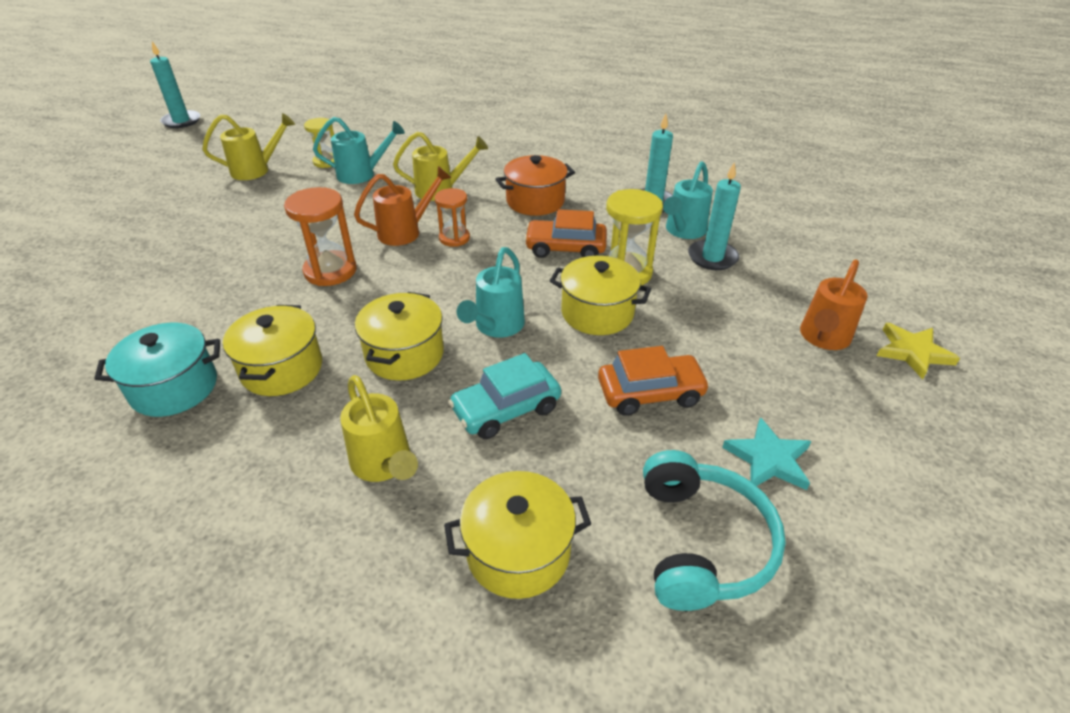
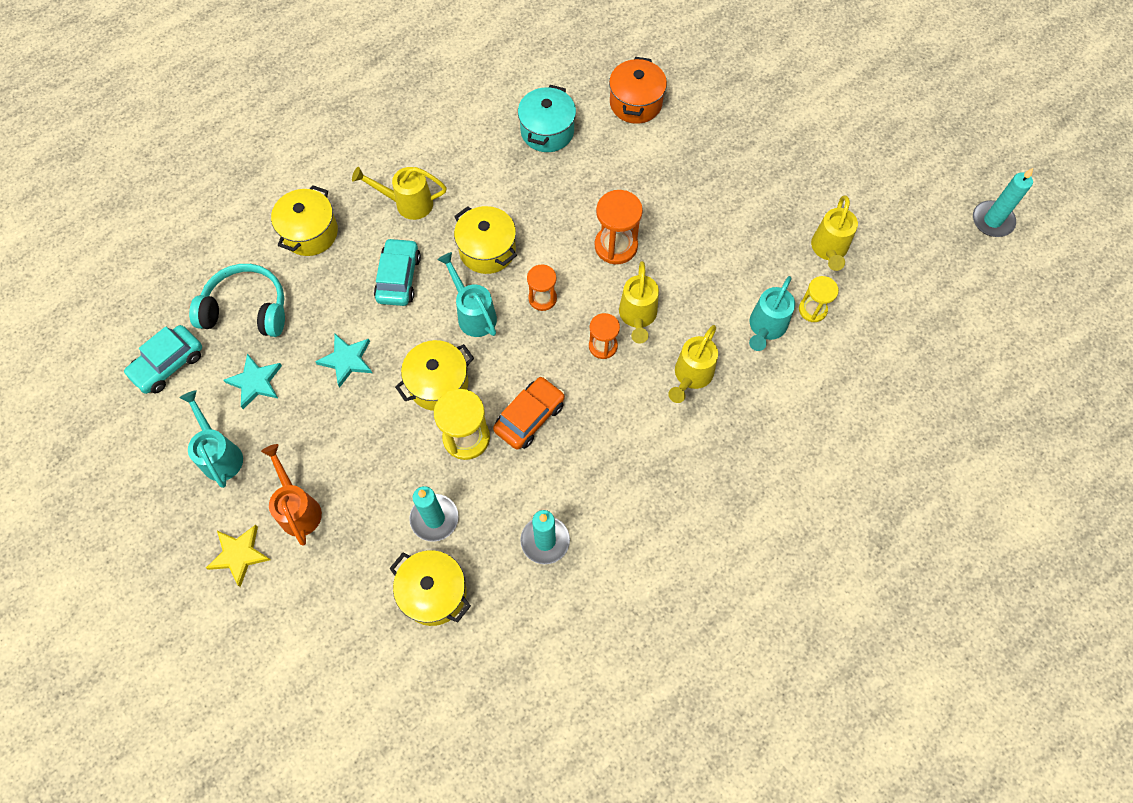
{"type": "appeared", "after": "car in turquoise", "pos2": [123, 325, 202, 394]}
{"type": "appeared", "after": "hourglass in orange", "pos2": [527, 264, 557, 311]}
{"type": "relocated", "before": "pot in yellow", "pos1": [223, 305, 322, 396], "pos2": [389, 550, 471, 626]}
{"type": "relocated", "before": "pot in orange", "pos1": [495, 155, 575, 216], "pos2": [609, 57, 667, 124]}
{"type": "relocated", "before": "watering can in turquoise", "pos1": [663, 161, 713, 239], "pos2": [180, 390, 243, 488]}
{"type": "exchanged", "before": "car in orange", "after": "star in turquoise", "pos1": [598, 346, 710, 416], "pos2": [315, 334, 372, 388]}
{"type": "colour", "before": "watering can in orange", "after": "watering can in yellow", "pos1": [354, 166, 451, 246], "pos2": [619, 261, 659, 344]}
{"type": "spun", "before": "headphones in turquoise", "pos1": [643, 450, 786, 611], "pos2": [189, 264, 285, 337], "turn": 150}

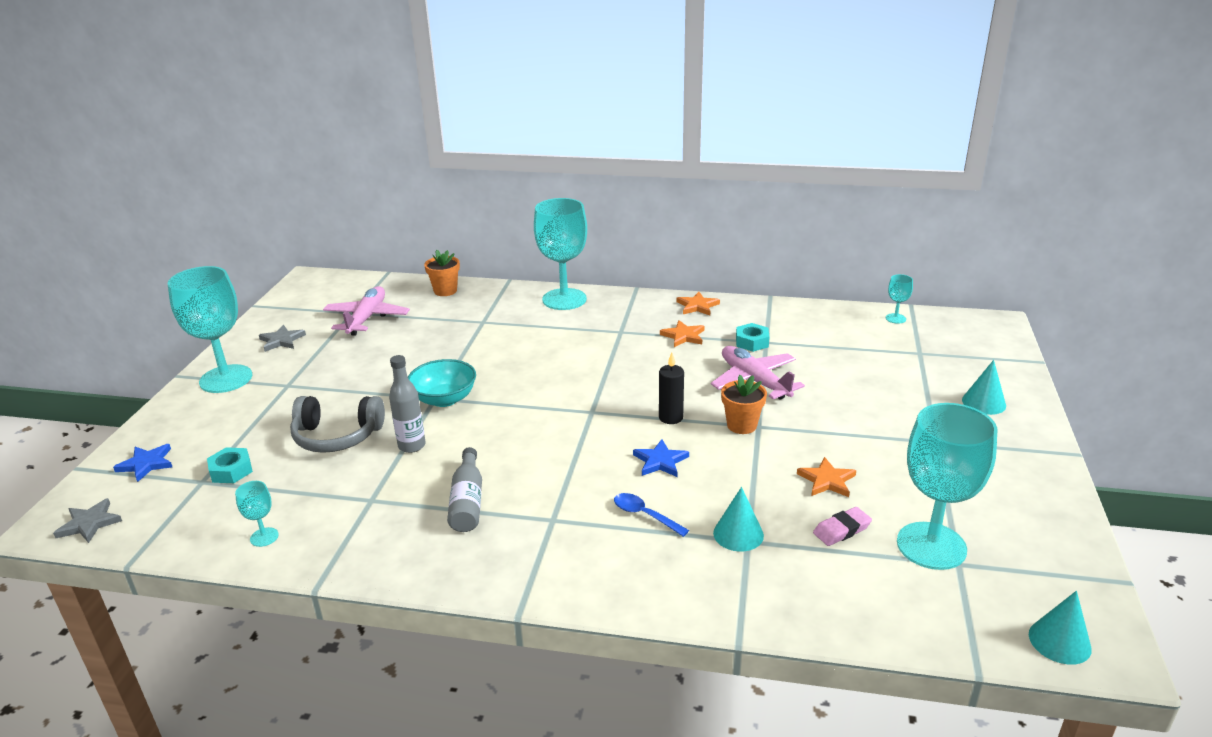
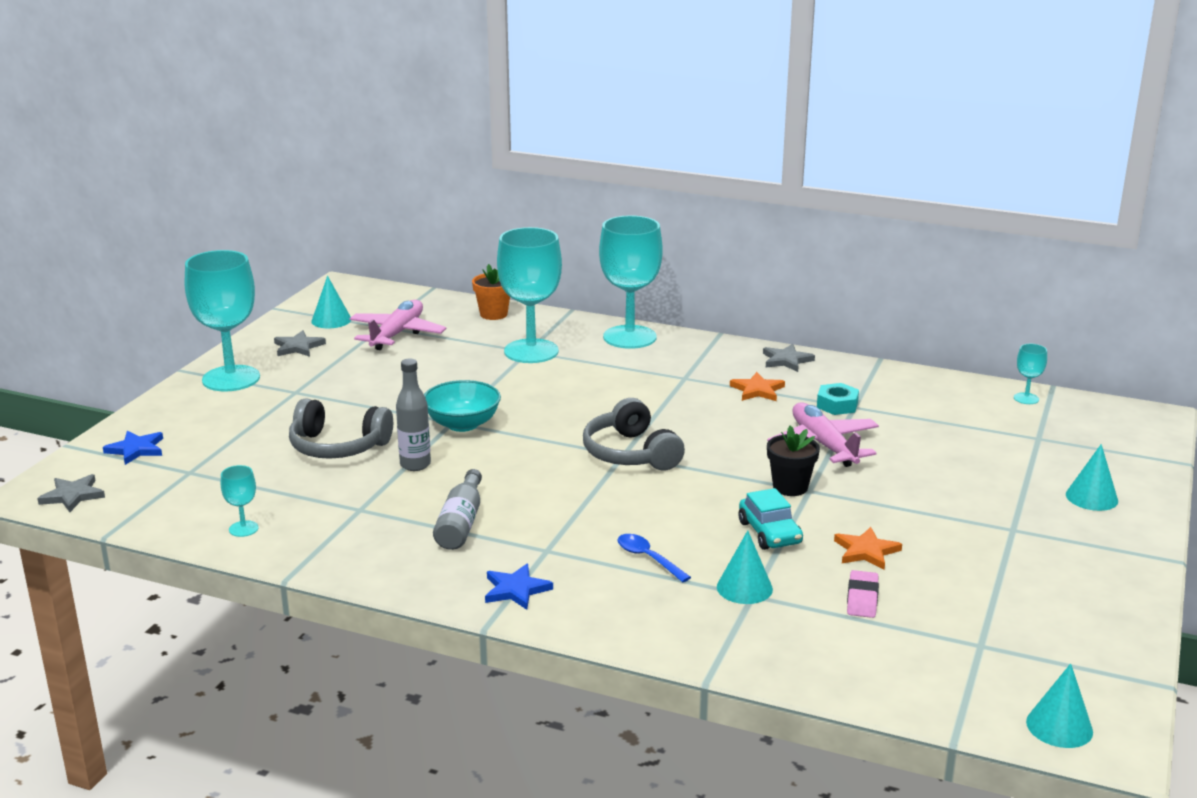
{"type": "missing", "before": "nut in turquoise", "pos1": [207, 447, 253, 483]}
{"type": "missing", "before": "candle in black", "pos1": [659, 352, 684, 424]}
{"type": "appeared", "after": "cone in turquoise", "pos2": [311, 276, 351, 328]}
{"type": "appeared", "after": "headphones in grey", "pos2": [583, 398, 685, 471]}
{"type": "appeared", "after": "car in turquoise", "pos2": [739, 488, 803, 550]}
{"type": "relocated", "before": "star in blue", "pos1": [633, 439, 689, 477], "pos2": [485, 564, 553, 610]}
{"type": "relocated", "before": "goblet in turquoise", "pos1": [897, 403, 998, 570], "pos2": [497, 227, 562, 363]}
{"type": "colour", "before": "star in orange", "after": "star in grey", "pos1": [677, 292, 720, 315], "pos2": [763, 344, 815, 372]}
{"type": "colour", "before": "flower pot in orange", "after": "flower pot in black", "pos1": [721, 375, 767, 434], "pos2": [767, 426, 820, 496]}
{"type": "spun", "before": "eraser in pink", "pos1": [813, 507, 872, 546], "pos2": [847, 570, 879, 618], "turn": -60}

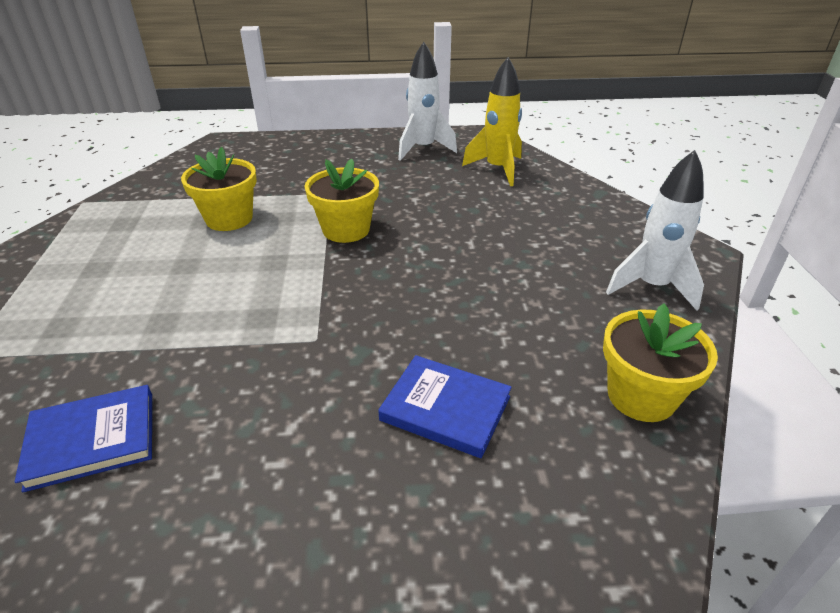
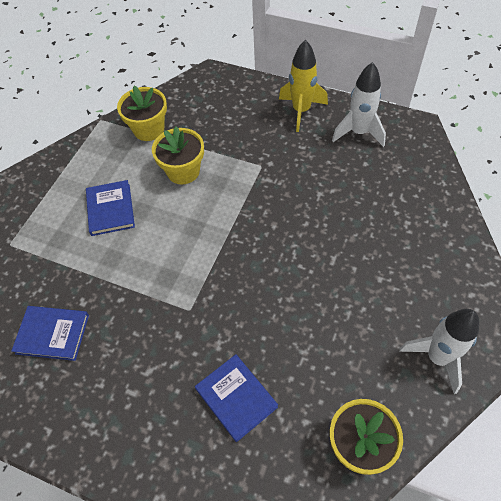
{"type": "appeared", "after": "book in blue", "pos2": [86, 180, 135, 236]}
{"type": "relocated", "before": "flower pot in yellow", "pos1": [304, 159, 379, 243], "pos2": [117, 86, 167, 141]}
{"type": "relocated", "before": "rocket in yellow", "pos1": [462, 57, 522, 186], "pos2": [279, 40, 328, 132]}

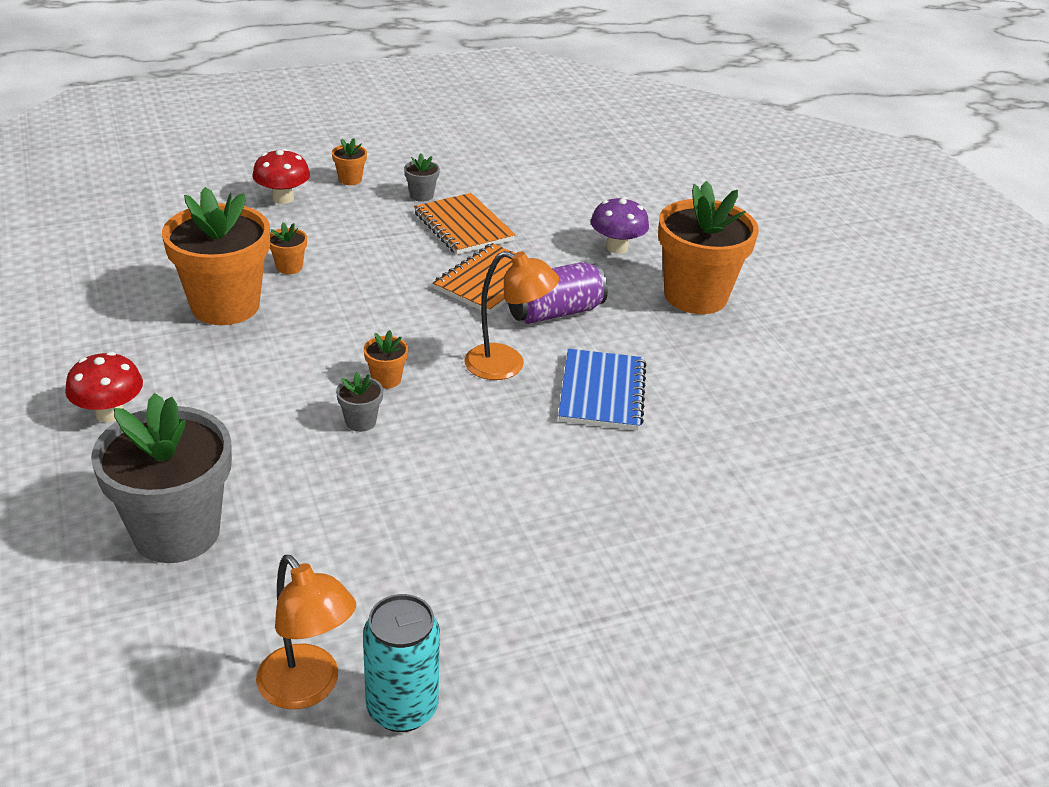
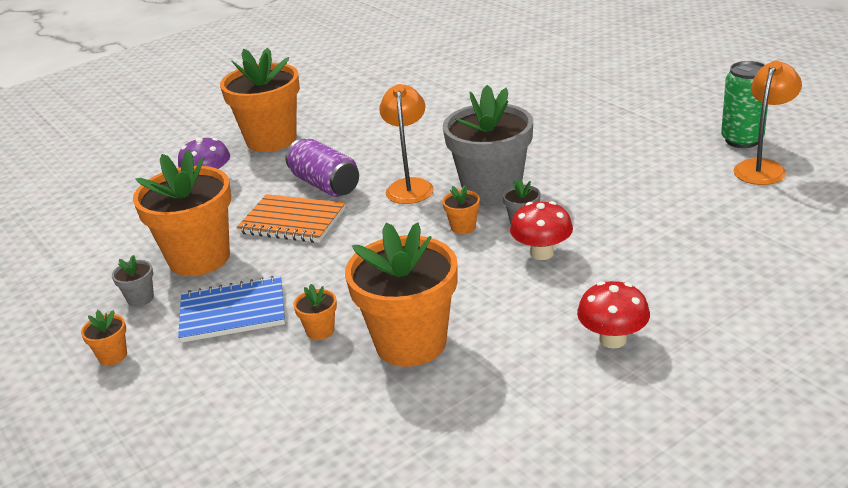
{"type": "relocated", "before": "flower pot in grey", "pos1": [91, 393, 232, 563], "pos2": [443, 85, 533, 206]}
{"type": "relocated", "before": "mushroom in red", "pos1": [252, 149, 310, 204], "pos2": [510, 201, 573, 260]}
{"type": "relocated", "before": "notebook in blue", "pos1": [558, 349, 647, 430], "pos2": [178, 276, 285, 343]}
{"type": "exchanged", "before": "notebook in orange", "after": "flower pot in orange", "pos1": [414, 193, 516, 255], "pos2": [133, 150, 231, 276]}
{"type": "colour", "before": "can in turquoise", "after": "can in green", "pos1": [363, 594, 440, 732], "pos2": [721, 61, 768, 148]}

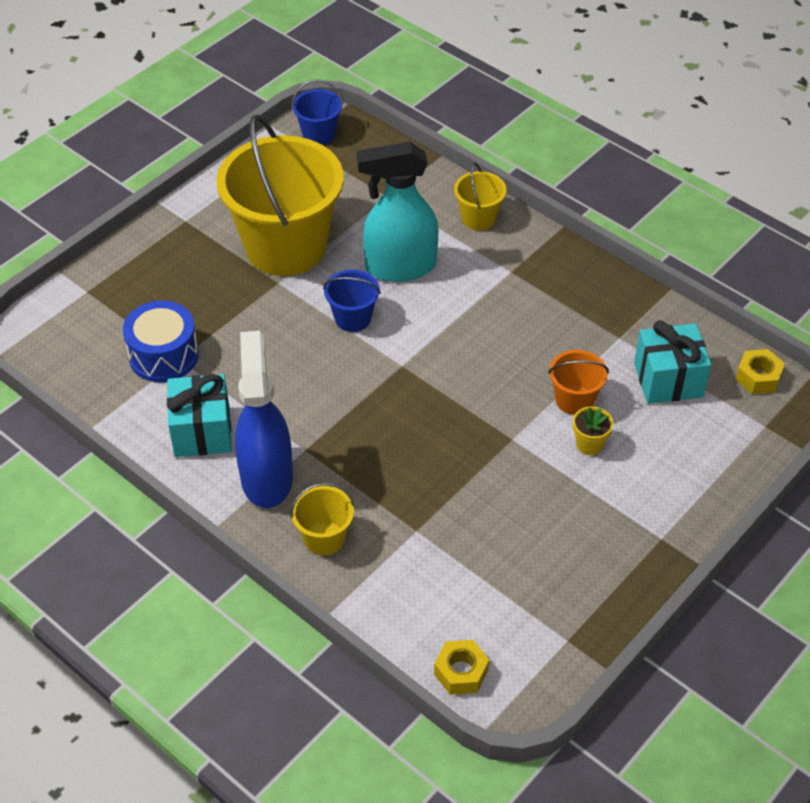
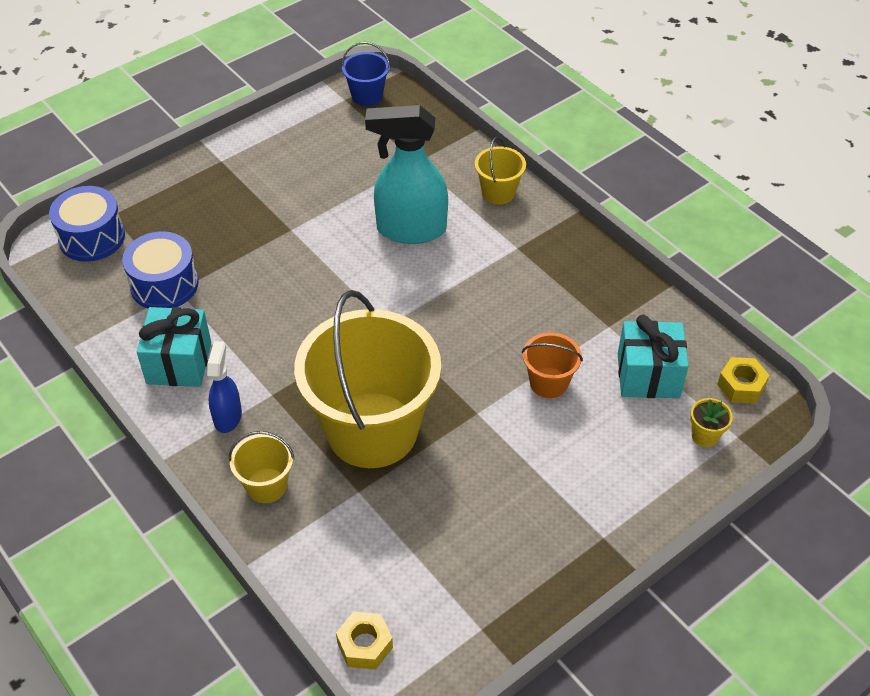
{"type": "missing", "before": "bucket in blue", "pos1": [323, 270, 381, 332]}
{"type": "appeared", "after": "drum in blue", "pos2": [49, 186, 125, 262]}
{"type": "relocated", "before": "bucket in yellow", "pos1": [217, 115, 344, 276], "pos2": [294, 290, 441, 468]}
{"type": "relocated", "before": "flower pot in yellow", "pos1": [573, 406, 613, 455], "pos2": [690, 398, 733, 447]}
{"type": "size", "before": "spray bottle in blue", "pos1": [235, 331, 293, 508], "pos2": [207, 341, 242, 433], "scale": 0.54}

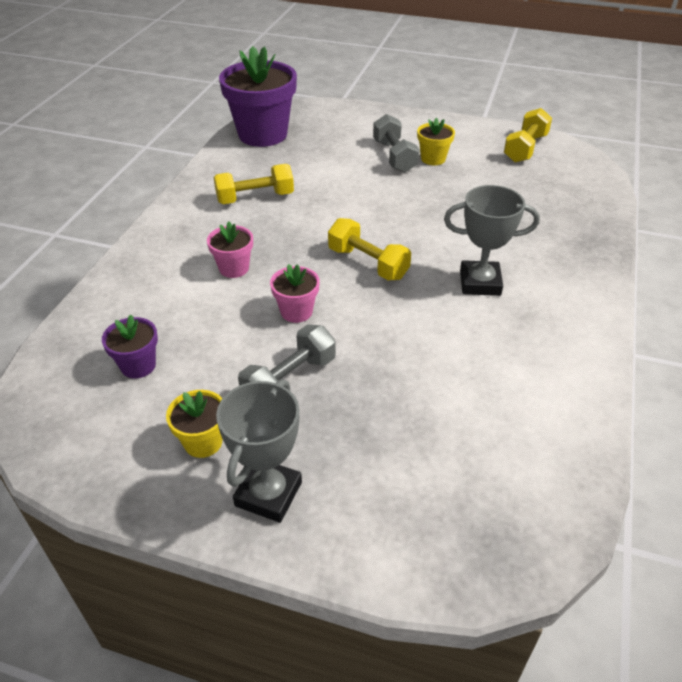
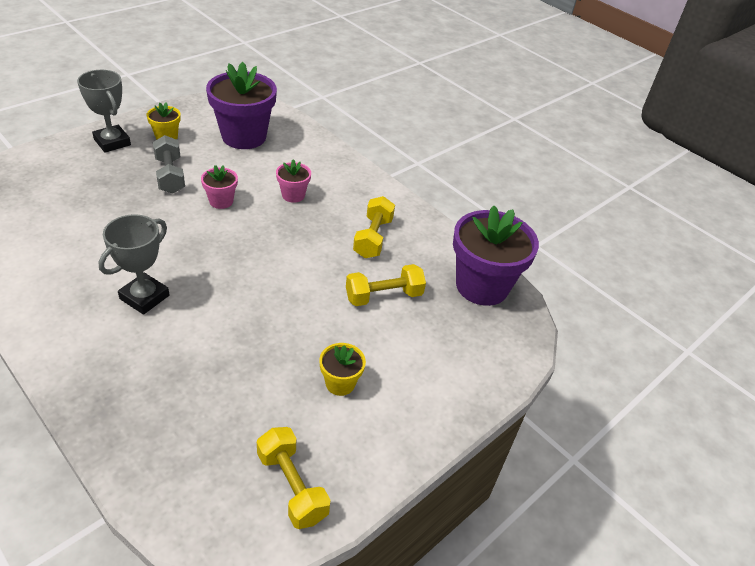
{"type": "missing", "before": "dumbbell in grey", "pos1": [373, 114, 419, 173]}
{"type": "relocated", "before": "dumbbell in yellow", "pos1": [328, 218, 411, 280], "pos2": [346, 264, 426, 306]}
{"type": "size", "before": "flower pot in purple", "pos1": [102, 315, 158, 378], "pos2": [206, 62, 277, 149], "scale": 2.1}

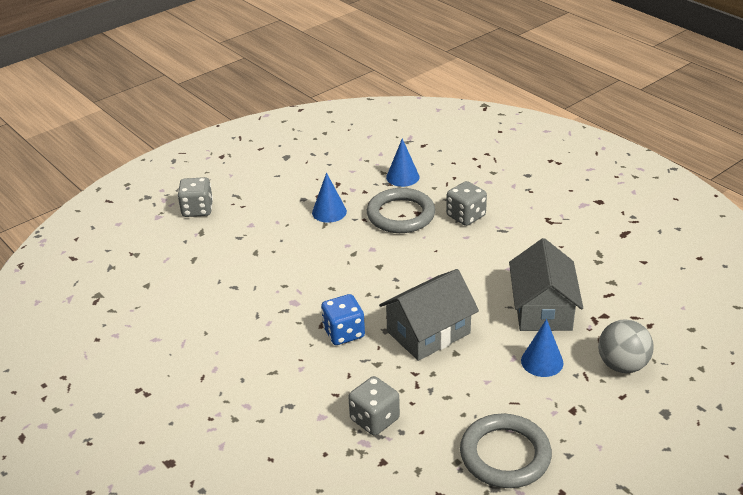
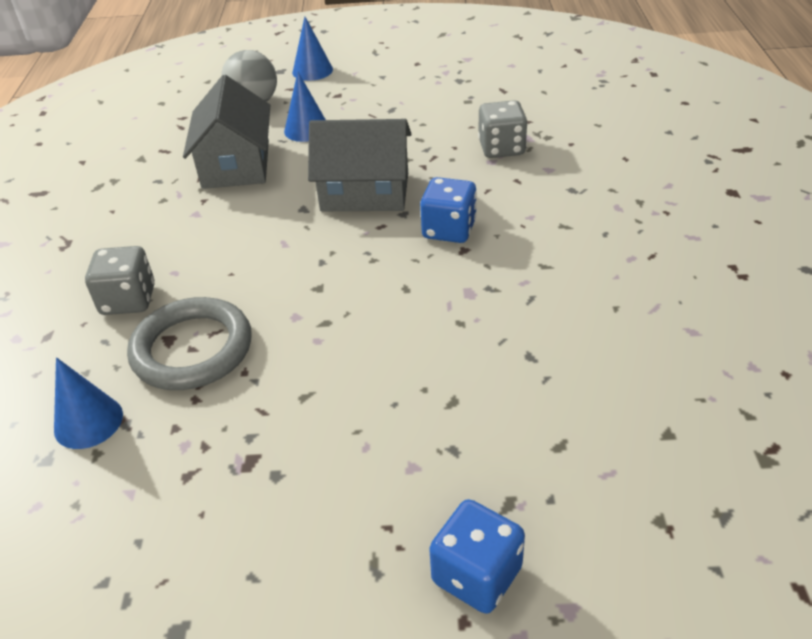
{"type": "missing", "before": "ring in grey", "pos1": [460, 414, 552, 488]}
{"type": "relocated", "before": "cone in blue", "pos1": [312, 172, 347, 223], "pos2": [292, 17, 333, 81]}
{"type": "colour", "before": "dice in grey", "after": "dice in blue", "pos1": [178, 177, 213, 217], "pos2": [429, 499, 525, 614]}
{"type": "spun", "before": "house in grey", "pos1": [509, 238, 583, 331], "pos2": [183, 75, 270, 189], "turn": -45}

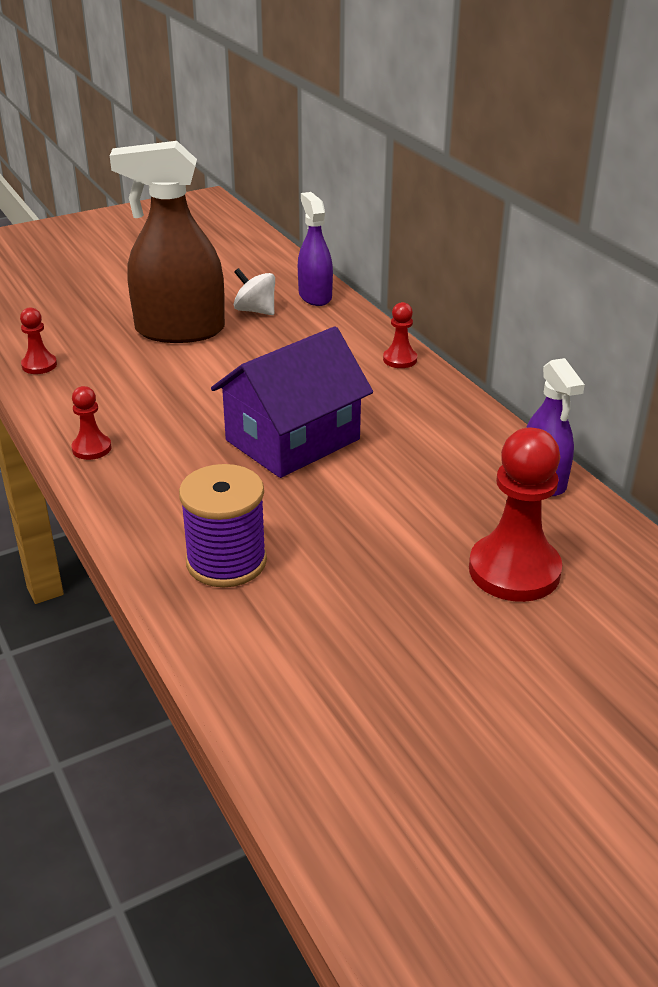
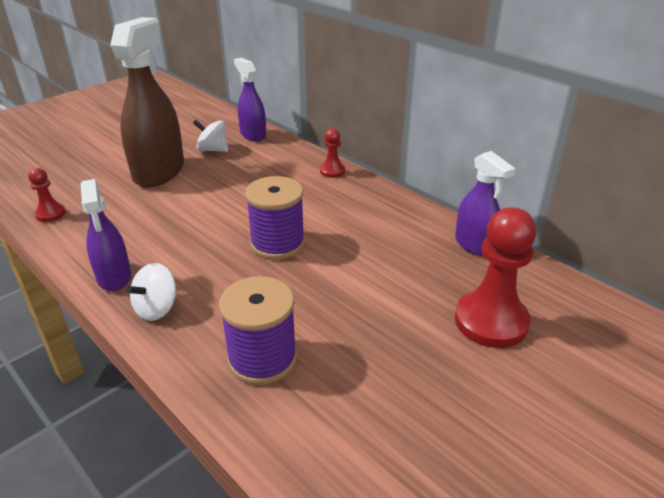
{"type": "appeared", "after": "spinning top in white", "pos2": [126, 263, 177, 321]}
{"type": "exchanged", "before": "pawn in red", "after": "spray bottle in purple", "pos1": [71, 386, 111, 460], "pos2": [80, 179, 131, 292]}
{"type": "exchanged", "before": "house in purple", "after": "spool in purple", "pos1": [211, 326, 373, 478], "pos2": [245, 176, 305, 259]}
{"type": "spun", "before": "spray bottle in brown", "pos1": [110, 141, 225, 343], "pos2": [110, 17, 184, 187], "turn": 120}

